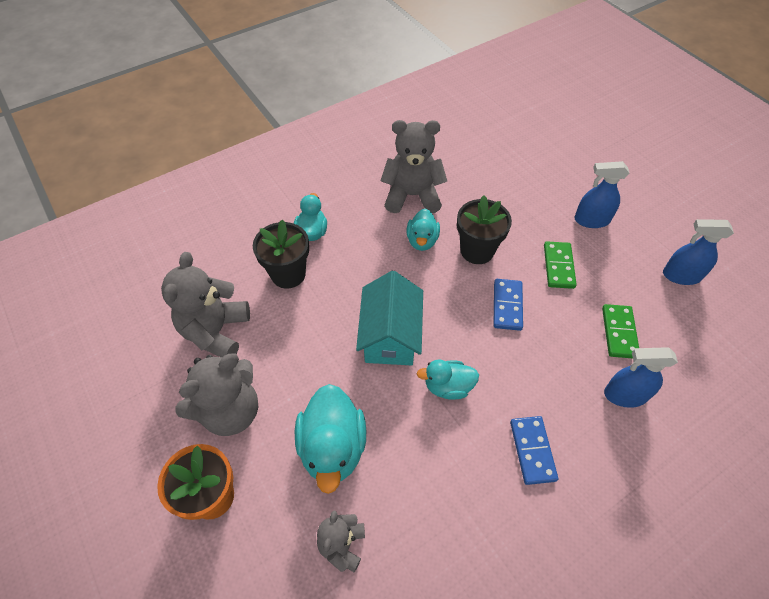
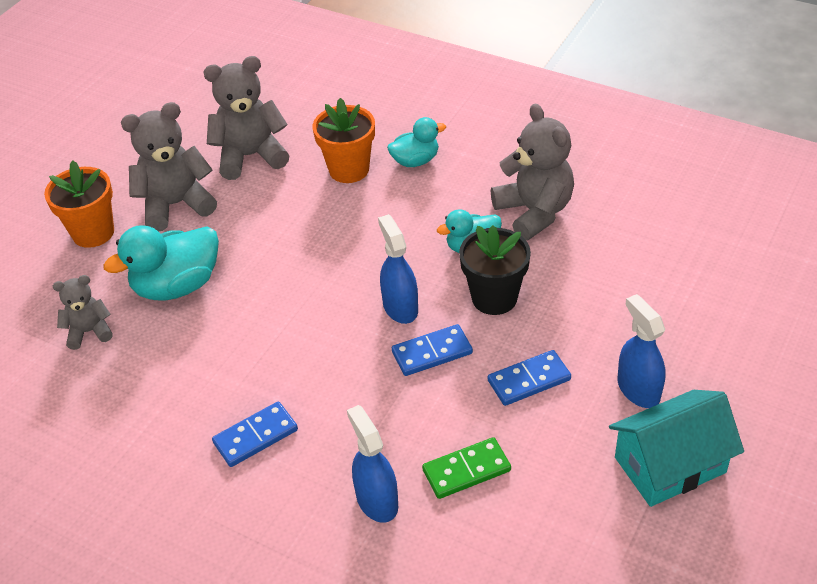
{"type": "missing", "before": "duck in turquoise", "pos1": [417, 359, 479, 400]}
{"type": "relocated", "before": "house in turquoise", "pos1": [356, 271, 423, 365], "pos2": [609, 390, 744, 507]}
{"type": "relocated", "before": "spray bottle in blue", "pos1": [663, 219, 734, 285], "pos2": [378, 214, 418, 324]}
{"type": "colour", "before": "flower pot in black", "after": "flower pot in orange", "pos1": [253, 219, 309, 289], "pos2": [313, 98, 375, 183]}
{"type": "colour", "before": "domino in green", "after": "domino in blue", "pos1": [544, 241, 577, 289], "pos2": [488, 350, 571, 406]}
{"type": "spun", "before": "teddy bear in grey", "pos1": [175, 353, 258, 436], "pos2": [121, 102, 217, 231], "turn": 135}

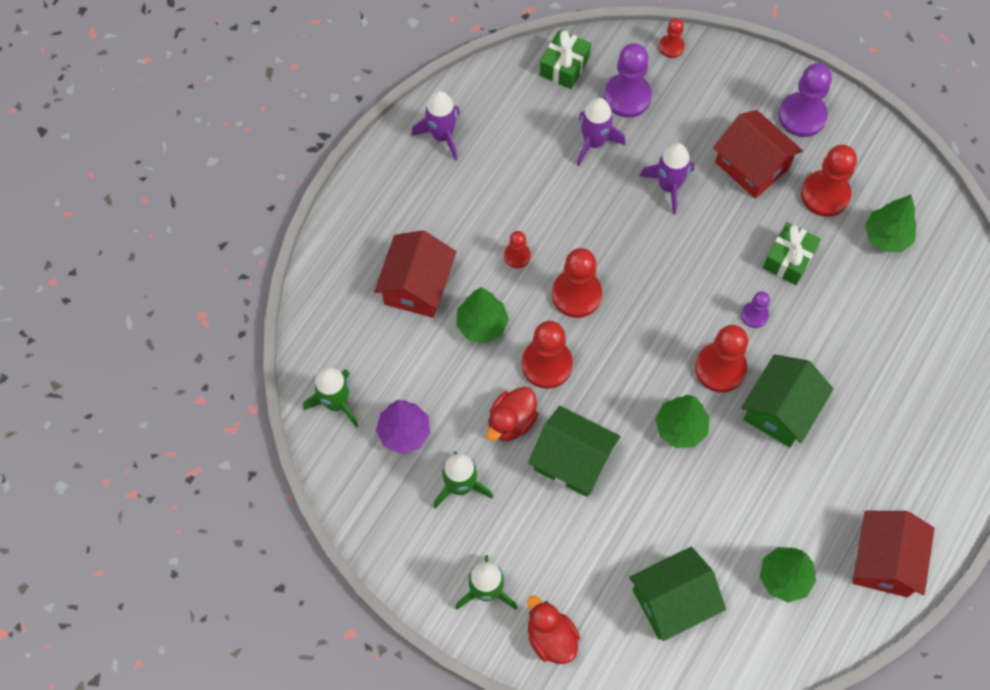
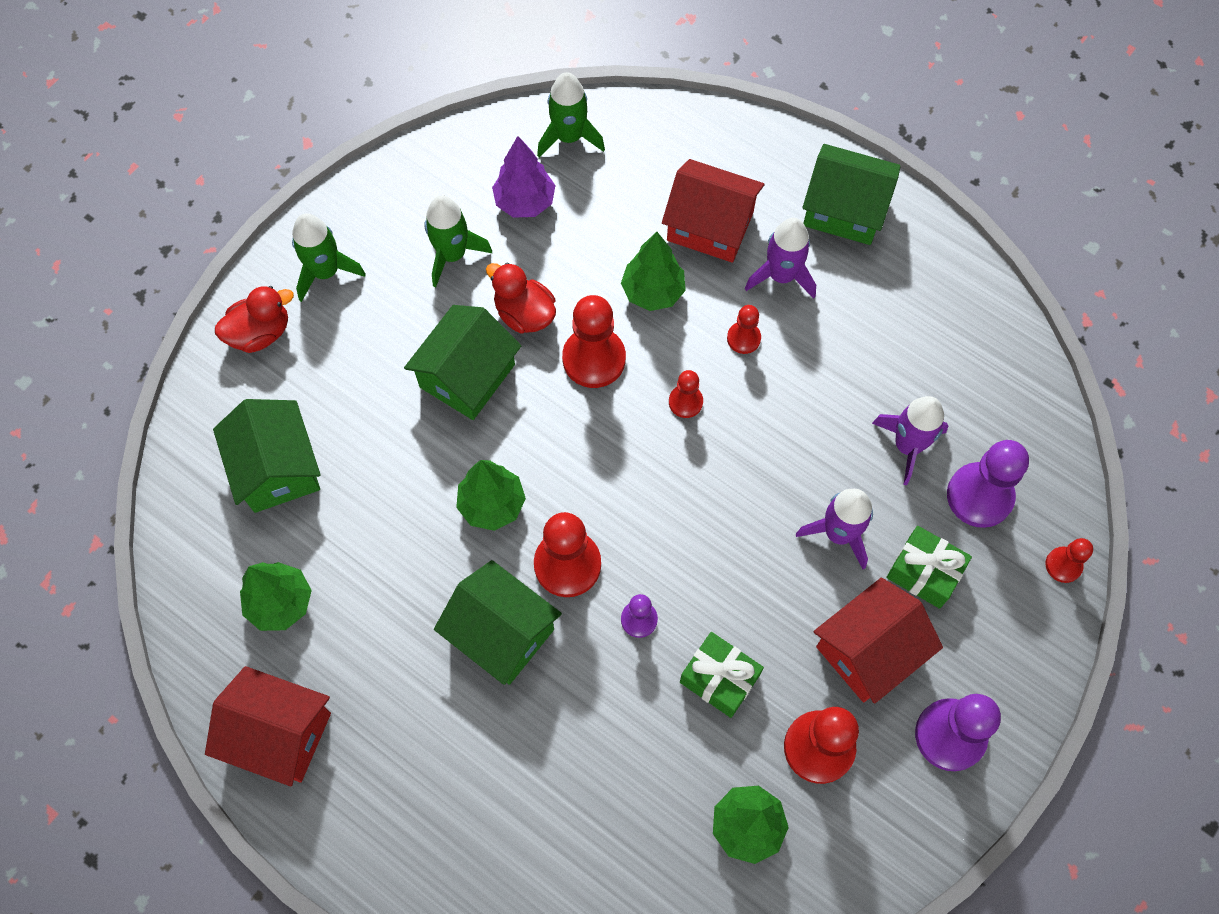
{"type": "appeared", "after": "house in green", "pos2": [802, 144, 901, 245]}
{"type": "relocated", "before": "rocket in purple", "pos1": [411, 91, 460, 161], "pos2": [745, 218, 816, 298]}
{"type": "relocated", "before": "gift in green", "pos1": [540, 29, 591, 89], "pos2": [886, 526, 972, 609]}
{"type": "size", "before": "pawn in red", "pos1": [552, 248, 602, 318], "pos2": [669, 370, 703, 418], "scale": 0.54}

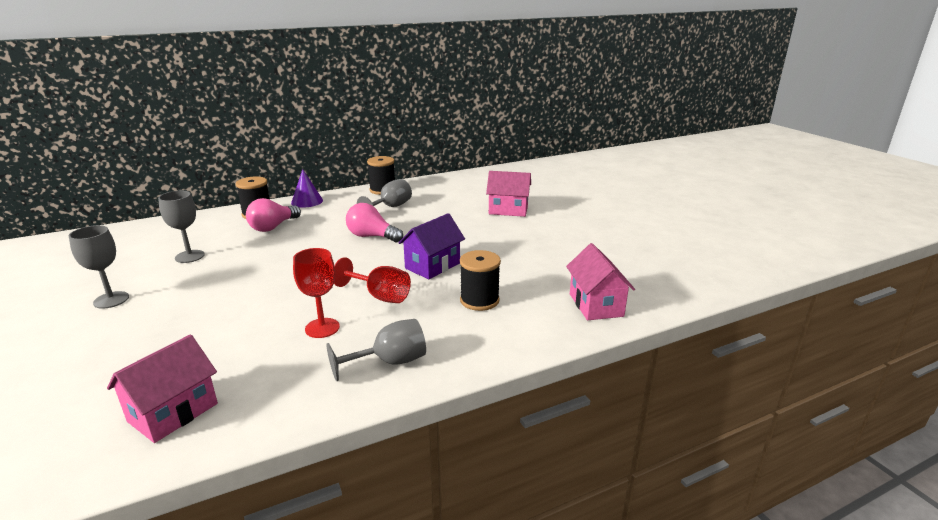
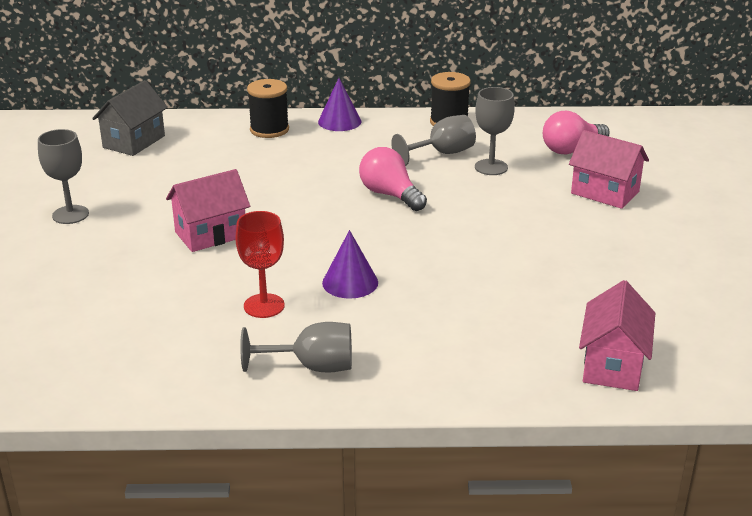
{"type": "missing", "before": "house in purple", "pos1": [398, 213, 465, 279]}
{"type": "missing", "before": "spool in black", "pos1": [460, 250, 501, 311]}
{"type": "appeared", "after": "house in grey", "pos2": [92, 80, 168, 156]}
{"type": "relocated", "before": "house in pink", "pos1": [107, 334, 218, 443], "pos2": [166, 169, 250, 252]}
{"type": "relocated", "before": "goblet in grey", "pos1": [158, 191, 205, 263], "pos2": [475, 87, 515, 175]}
{"type": "relocated", "before": "light bulb in pink", "pos1": [246, 198, 301, 232], "pos2": [543, 111, 610, 154]}
{"type": "exchanged", "before": "goblet in red", "after": "cone in purple", "pos1": [334, 257, 411, 303], "pos2": [322, 230, 378, 299]}

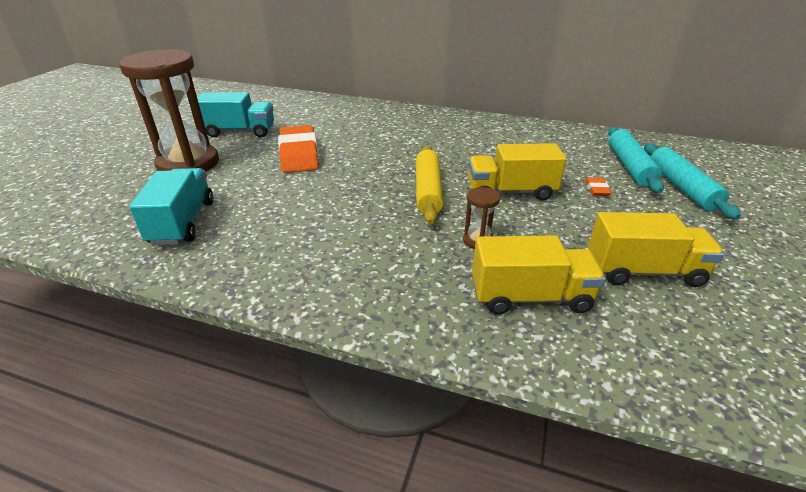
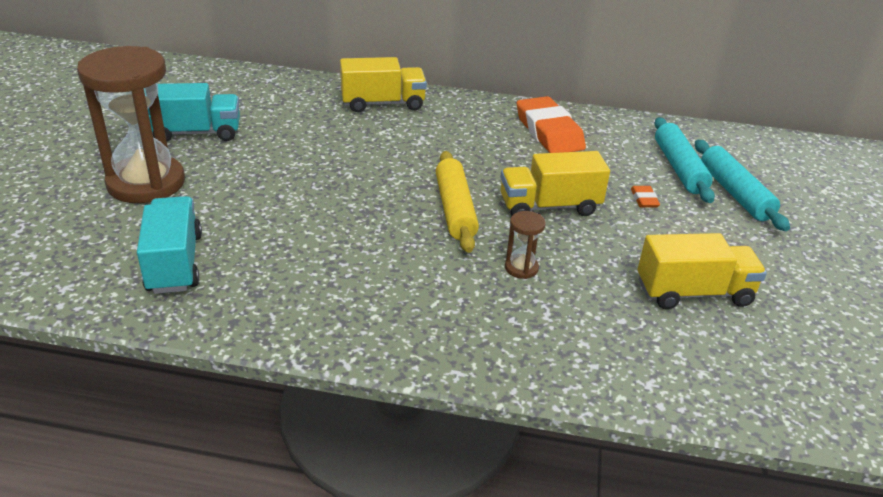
{"type": "relocated", "before": "eraser in orange", "pos1": [278, 125, 319, 173], "pos2": [517, 96, 586, 153]}
{"type": "relocated", "before": "truck in yellow", "pos1": [472, 235, 606, 315], "pos2": [340, 57, 427, 113]}

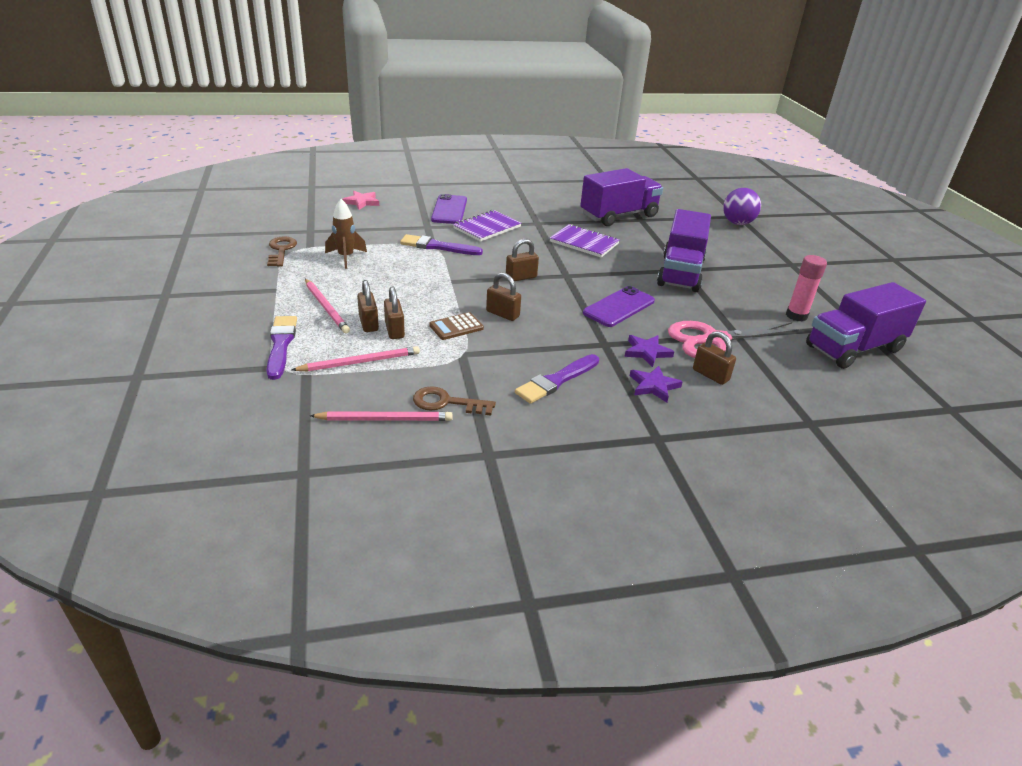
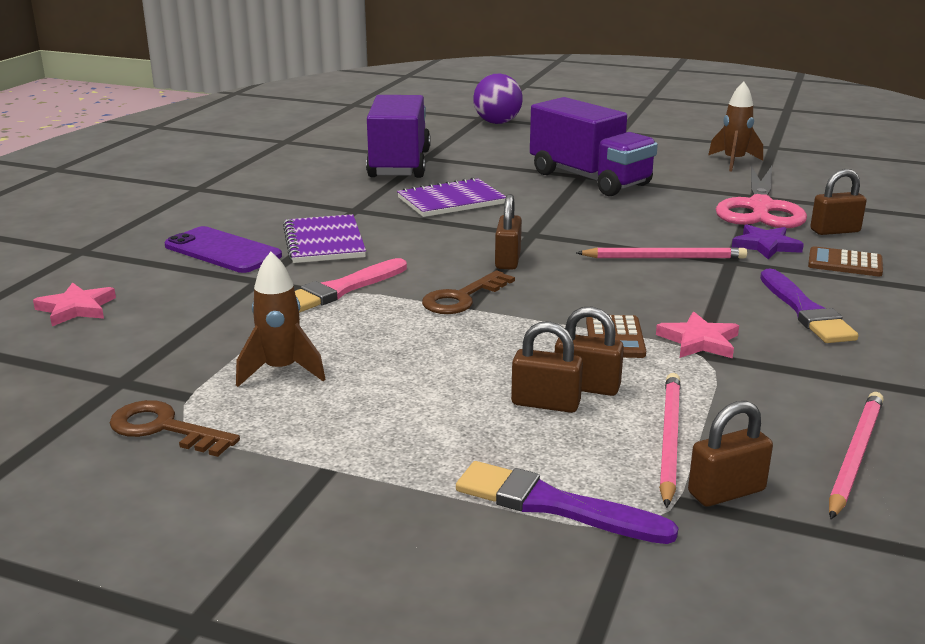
{"type": "missing", "before": "phone in purple", "pos1": [583, 286, 655, 327]}
{"type": "missing", "before": "truck in purple", "pos1": [806, 282, 926, 369]}
{"type": "appeared", "after": "star in pink", "pos2": [656, 311, 739, 358]}
{"type": "relocated", "before": "pencil in pink", "pos1": [305, 279, 350, 333], "pos2": [576, 247, 747, 259]}
{"type": "relocated", "before": "key in brown", "pos1": [413, 386, 496, 416], "pos2": [422, 270, 515, 314]}
{"type": "relocated", "before": "padlock in brown", "pos1": [486, 273, 521, 321], "pos2": [688, 401, 773, 506]}
{"type": "exchanged", "before": "star in purple", "after": "calculator in brown", "pos1": [630, 366, 683, 402], "pos2": [808, 246, 883, 277]}
{"type": "exchanged", "before": "glue stick in pink", "after": "rocket in brown", "pos1": [786, 255, 827, 321], "pos2": [708, 81, 763, 171]}
{"type": "colour", "before": "brush in purple", "after": "brush in pink", "pos1": [400, 234, 483, 255], "pos2": [295, 258, 407, 313]}

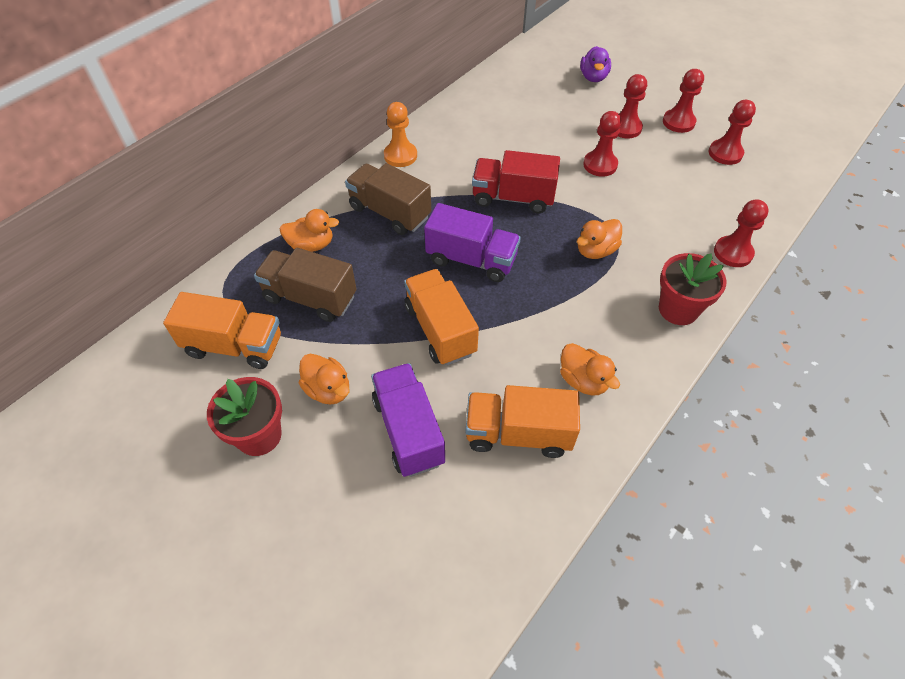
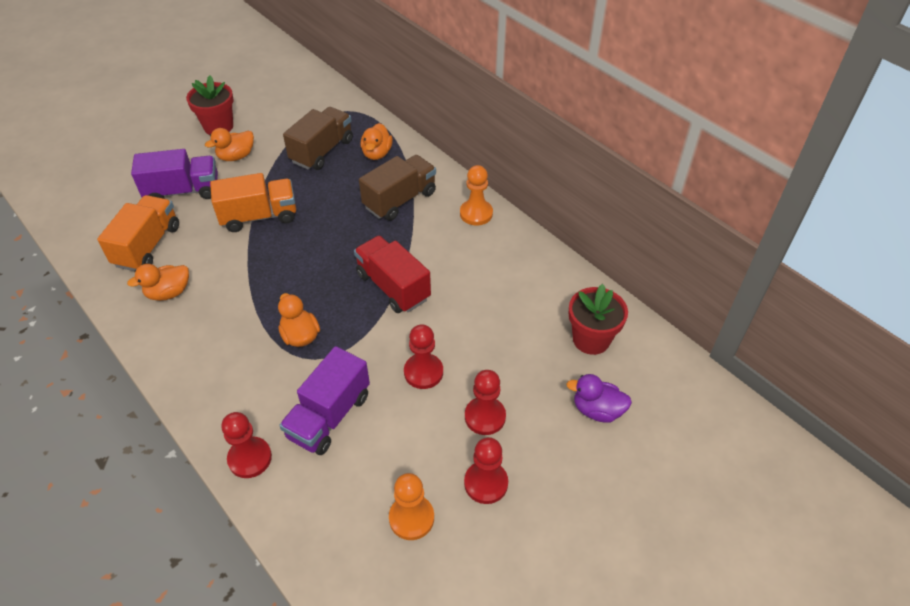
{"type": "missing", "before": "truck in orange", "pos1": [163, 292, 281, 369]}
{"type": "relocated", "before": "truck in purple", "pos1": [424, 203, 521, 282], "pos2": [279, 346, 370, 455]}
{"type": "relocated", "before": "flower pot in red", "pos1": [659, 253, 727, 325], "pos2": [568, 284, 628, 355]}
{"type": "colour", "before": "pawn in red", "after": "pawn in orange", "pos1": [709, 100, 756, 165], "pos2": [389, 473, 434, 540]}
{"type": "spun", "before": "truck in red", "pos1": [472, 150, 560, 213], "pos2": [354, 236, 431, 313], "turn": -60}

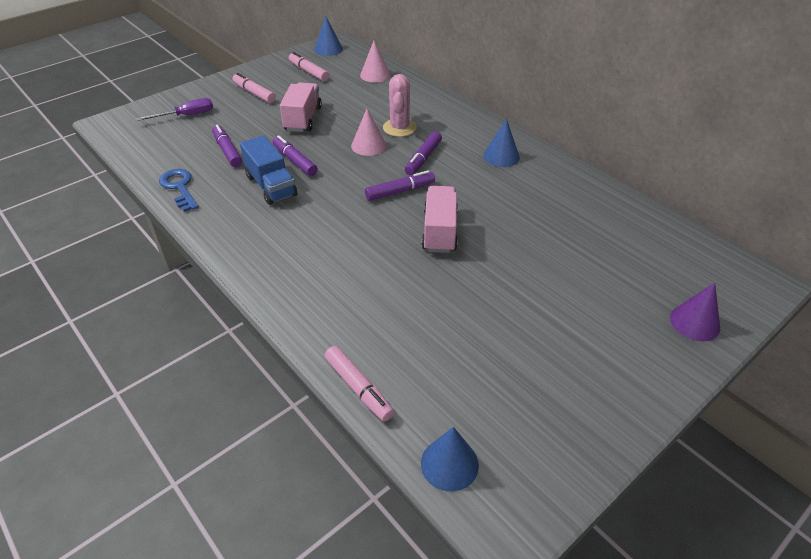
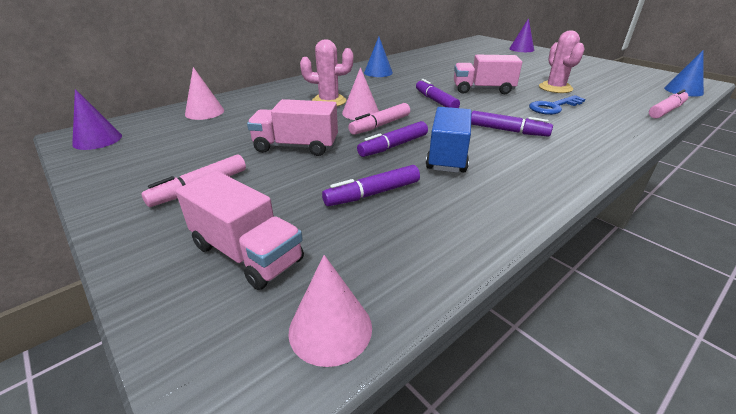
{"type": "appeared", "after": "cone in pink", "pos2": [288, 255, 372, 367]}
{"type": "appeared", "after": "cactus in pink", "pos2": [539, 30, 585, 93]}
{"type": "relocated", "before": "key in blue", "pos1": [159, 169, 199, 212], "pos2": [529, 95, 585, 115]}
{"type": "relocated", "before": "marker in pink", "pos1": [289, 52, 329, 81], "pos2": [348, 103, 410, 135]}
{"type": "relocated", "before": "marker in purple", "pos1": [405, 131, 442, 175], "pos2": [471, 111, 553, 137]}
{"type": "exchanged", "before": "screwdriver in purple", "after": "truck in pink", "pos1": [136, 98, 213, 121], "pos2": [176, 171, 304, 290]}
{"type": "colour", "before": "cone in blue", "after": "cone in purple", "pos1": [314, 15, 343, 56], "pos2": [72, 89, 122, 150]}
{"type": "spun", "before": "truck in blue", "pos1": [240, 135, 297, 205], "pos2": [426, 107, 471, 173], "turn": -45}

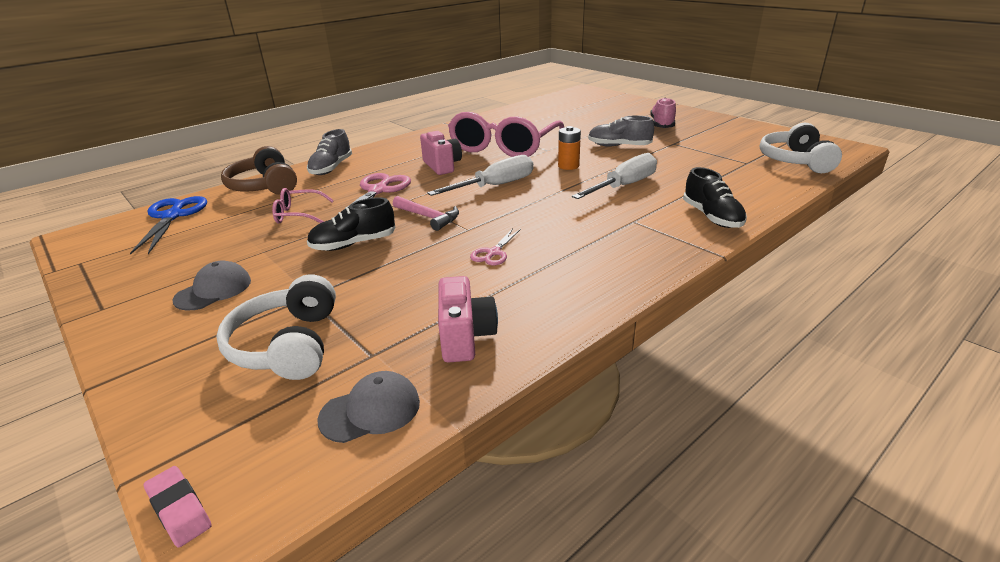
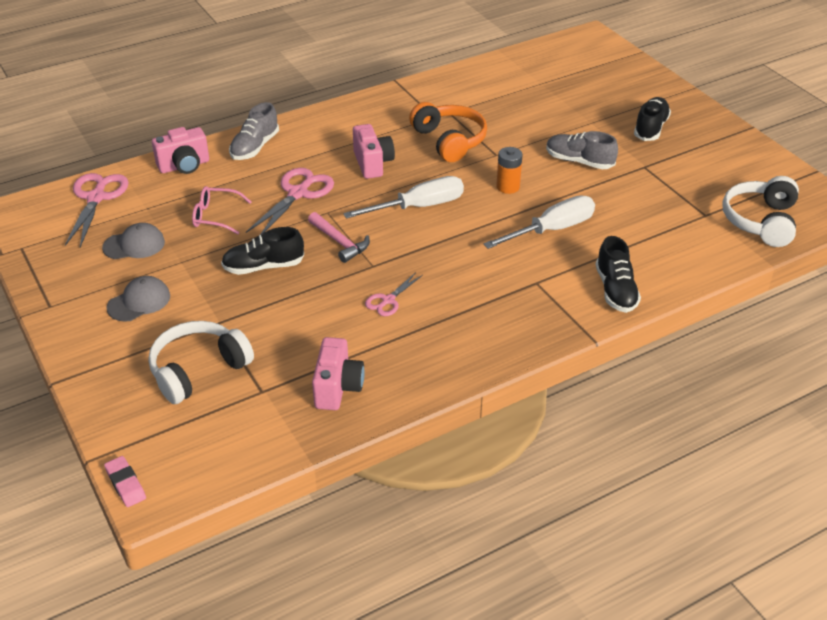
{"type": "relocated", "before": "cap in grey", "pos1": [317, 371, 420, 443], "pos2": [102, 223, 165, 259]}
{"type": "exchanged", "before": "headphones in brown", "after": "camera in pink", "pos1": [221, 146, 297, 195], "pos2": [152, 127, 209, 174]}
{"type": "exchanged", "before": "glasses in pink", "after": "headphones in orange", "pos1": [448, 112, 564, 157], "pos2": [409, 102, 487, 162]}
{"type": "colour", "before": "scissors in blue", "after": "scissors in pink", "pos1": [130, 196, 207, 254], "pos2": [65, 173, 129, 247]}
{"type": "colour", "before": "shoe in pink", "after": "shoe in black", "pos1": [650, 98, 676, 128], "pos2": [634, 97, 671, 141]}
{"type": "spun", "before": "headphones in white", "pos1": [216, 274, 336, 380], "pos2": [148, 321, 254, 404], "turn": 45}

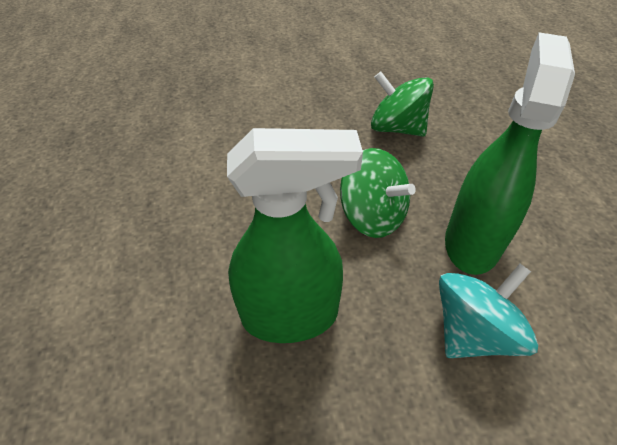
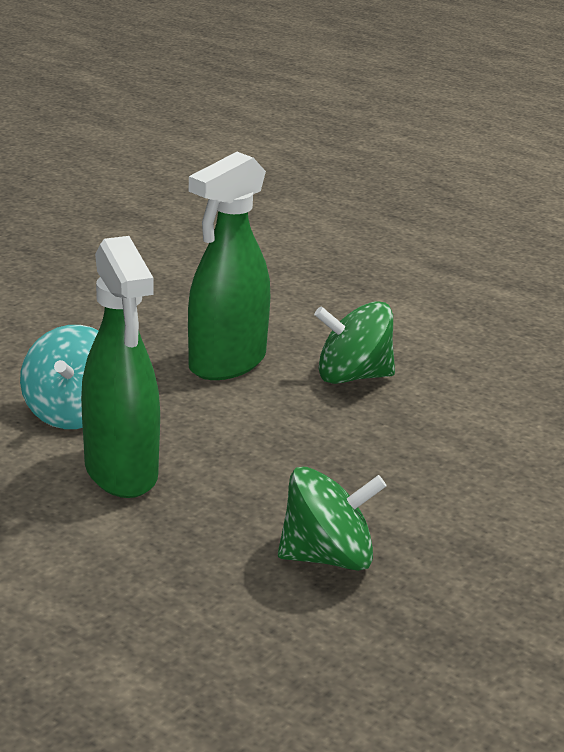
{"type": "relocated", "before": "spinning top in green", "pos1": [340, 148, 416, 238], "pos2": [314, 301, 395, 384]}

